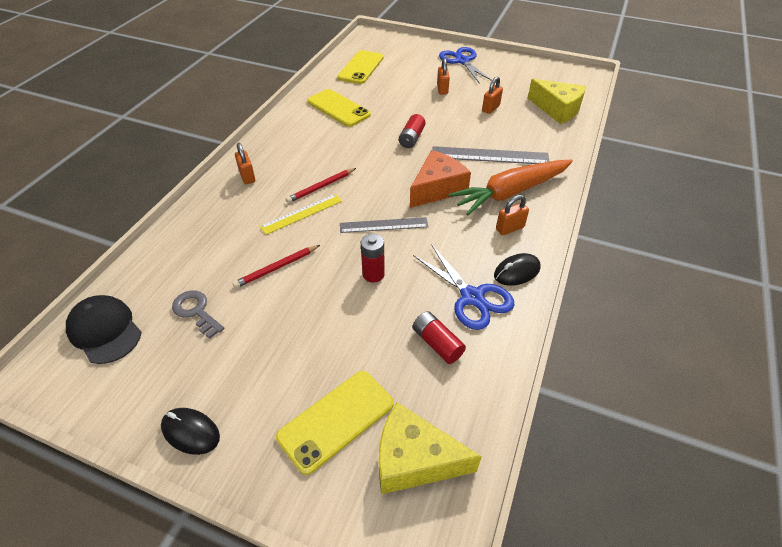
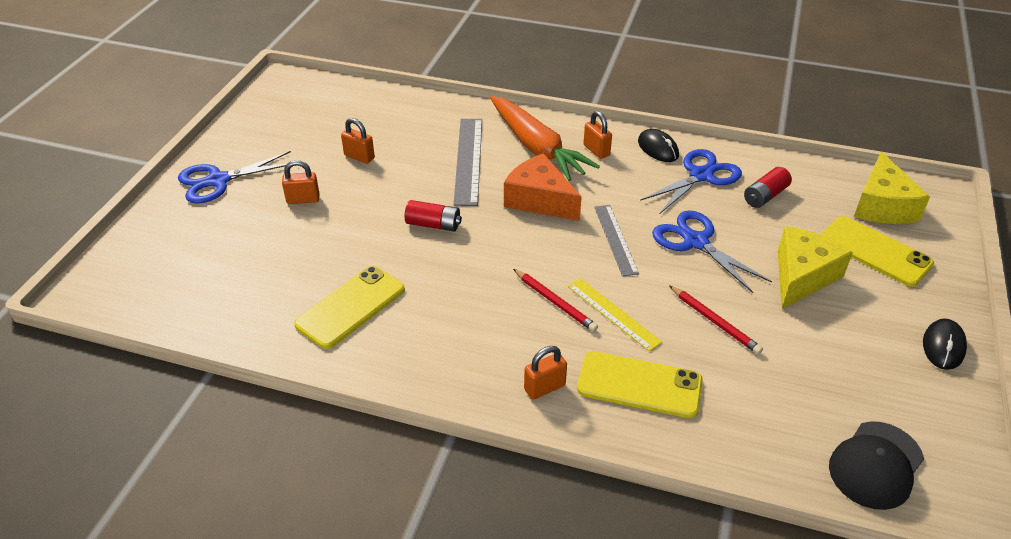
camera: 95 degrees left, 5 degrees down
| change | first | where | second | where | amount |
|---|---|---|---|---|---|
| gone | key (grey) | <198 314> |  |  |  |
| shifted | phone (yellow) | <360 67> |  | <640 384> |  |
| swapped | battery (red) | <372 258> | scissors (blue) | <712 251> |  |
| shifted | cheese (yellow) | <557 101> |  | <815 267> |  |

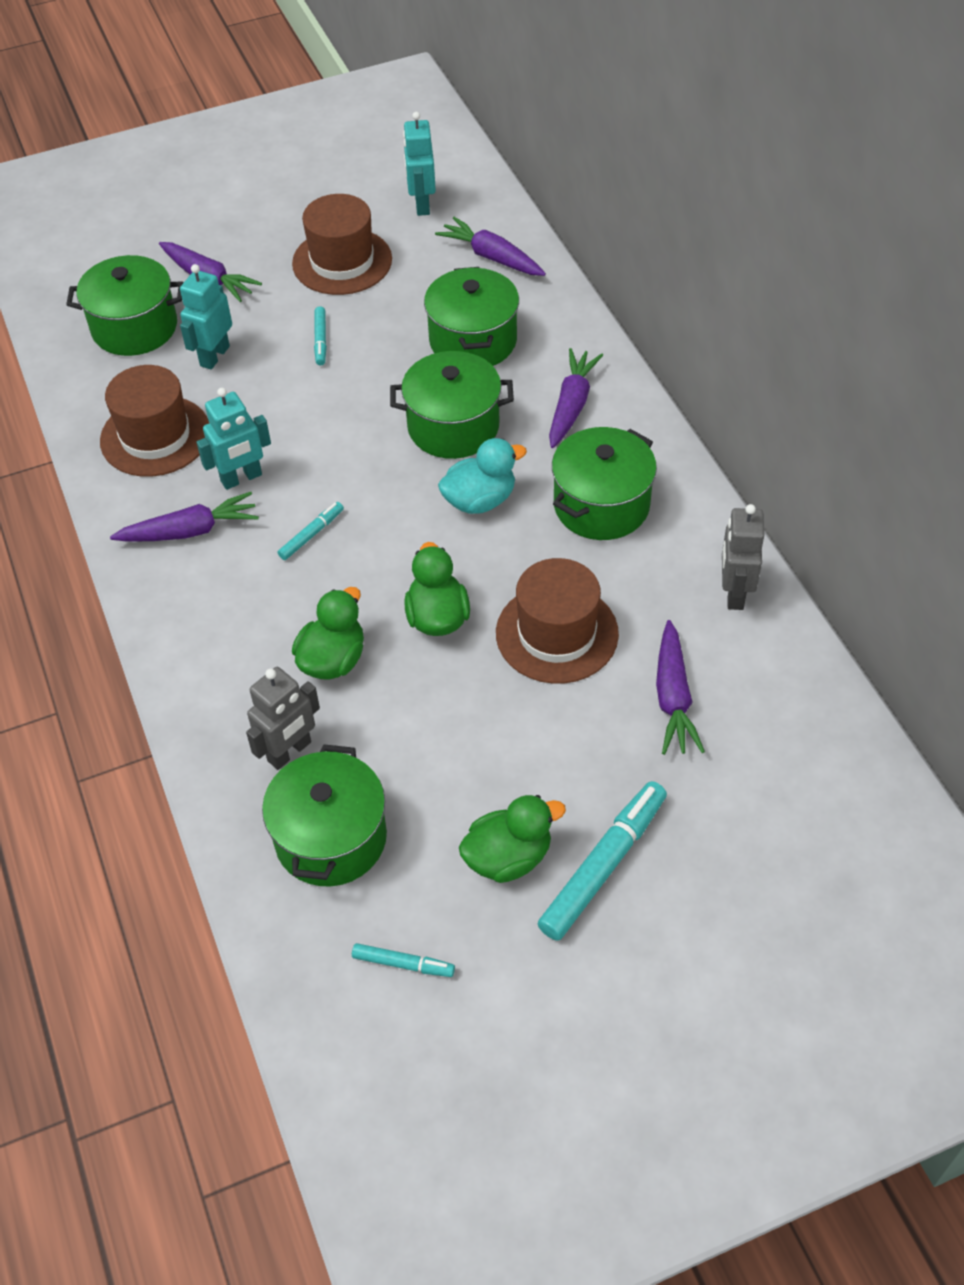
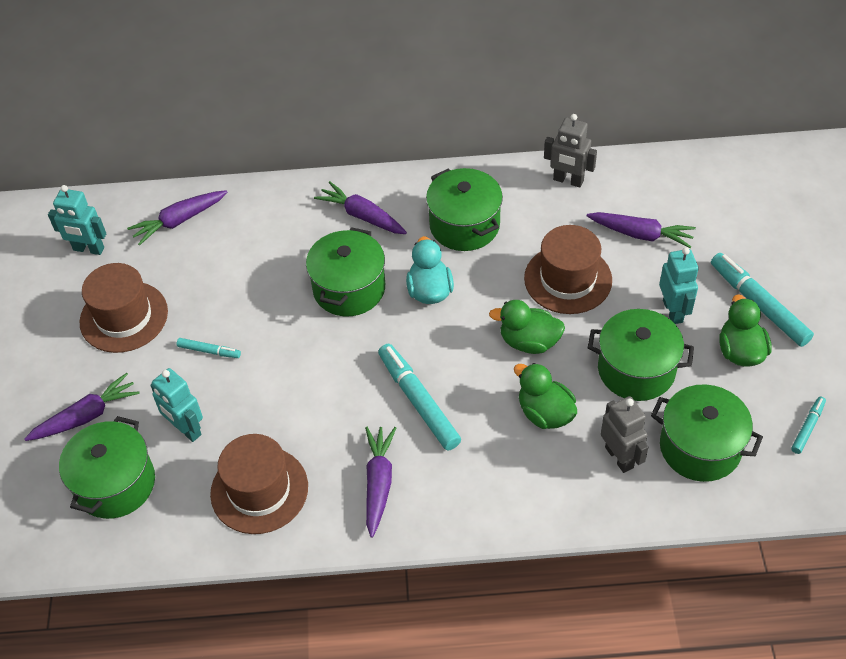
camera: 70 degrees left, 0 degrees up
| change | first | where | second | where | amount |
|---|---|---|---|---|---|
| shifted | robot (turquoise) | <234 439> |  | <679 285> |  |
| scaled | marker (turquoise) | <311 531> |  | <419 397> | x1.97 |
| shifted | pot (green) | <471 316> |  | <641 355> |  |

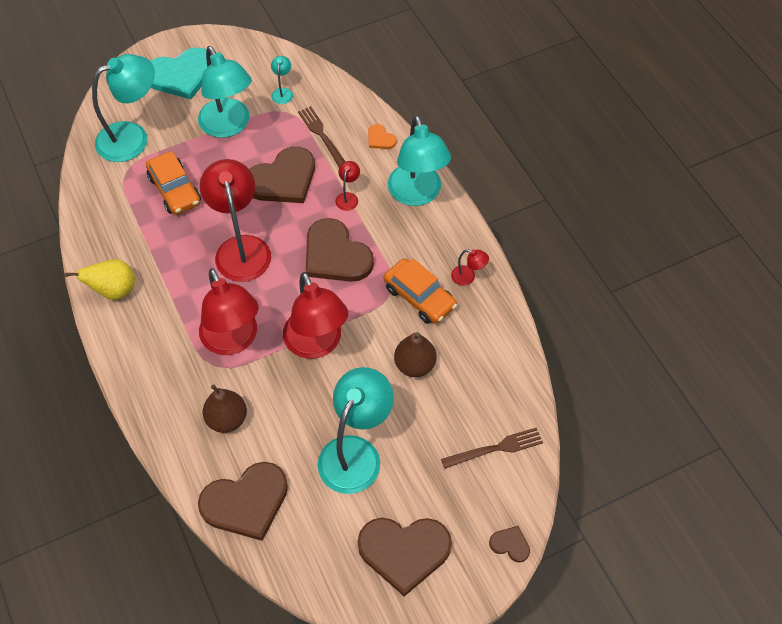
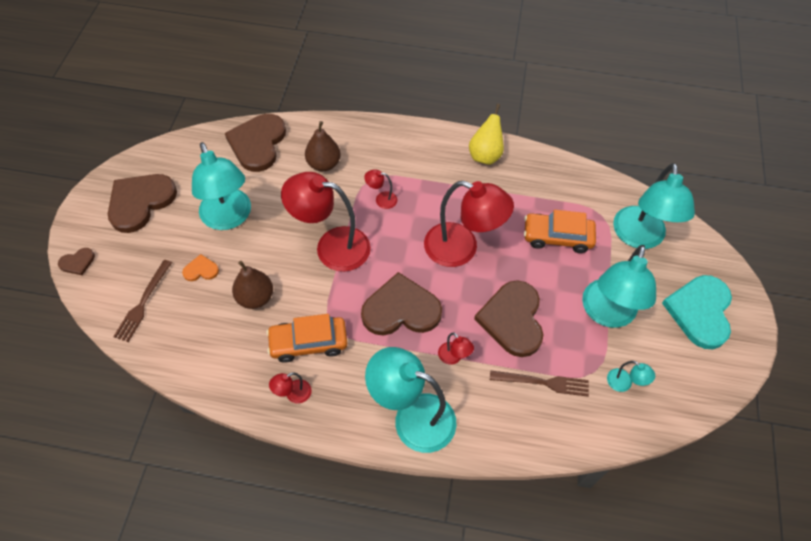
camera: 125 degrees right, 0 degrees up
| change | first | where | second | where | amount |
|---|---|---|---|---|---|
| rotated | lamp (turquoise) | <225 92> |  | <619 286> | 75 degrees counterclockwise |
| scaled | lamp (red) | <229 311> |  | <380 189> | x0.42 |
| shifted | heart (orange) | <382 136> |  | <200 267> |  |

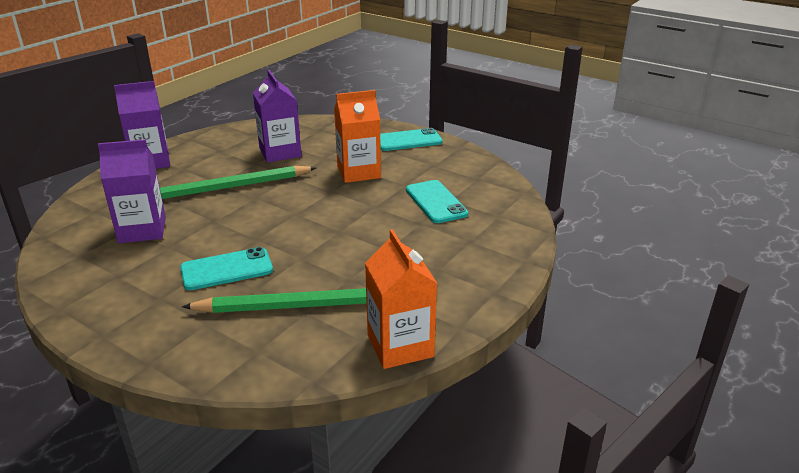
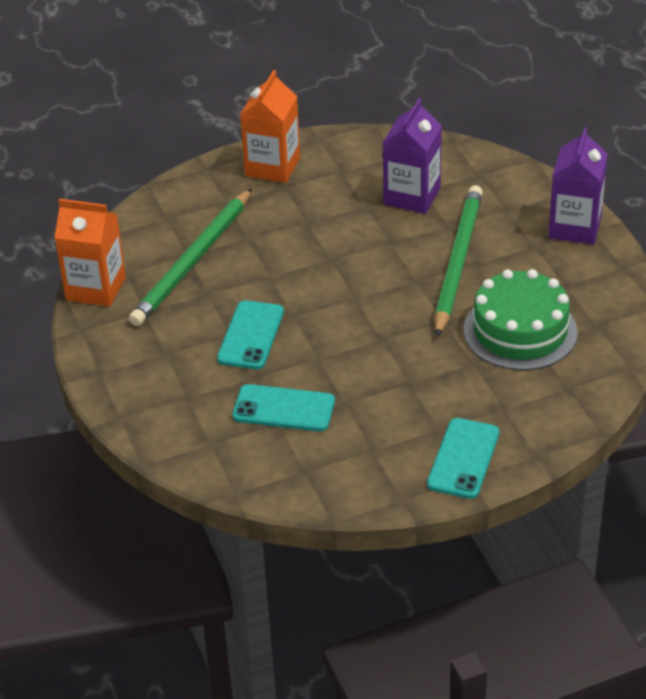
camera: 125 degrees right, 10 degrees up
| change | first | where | second | where | amount |
|---|---|---|---|---|---|
| shifted | phone (turquoise) | <226 268> |  | <250 334> |  |
| swapped | carton (purple) | <277 116> | cake (green) | <521 319> |  |
| shifted | carton (orange) | <357 136> |  | <270 126> |  |

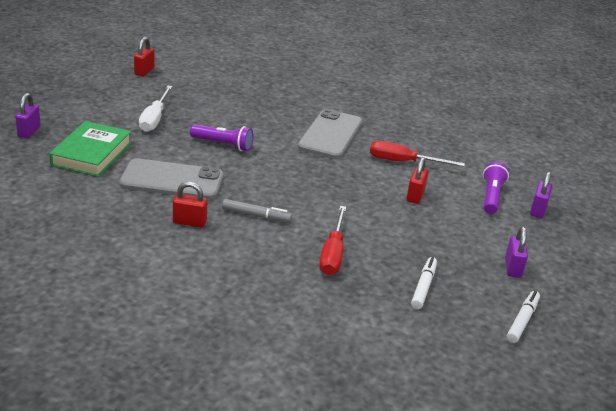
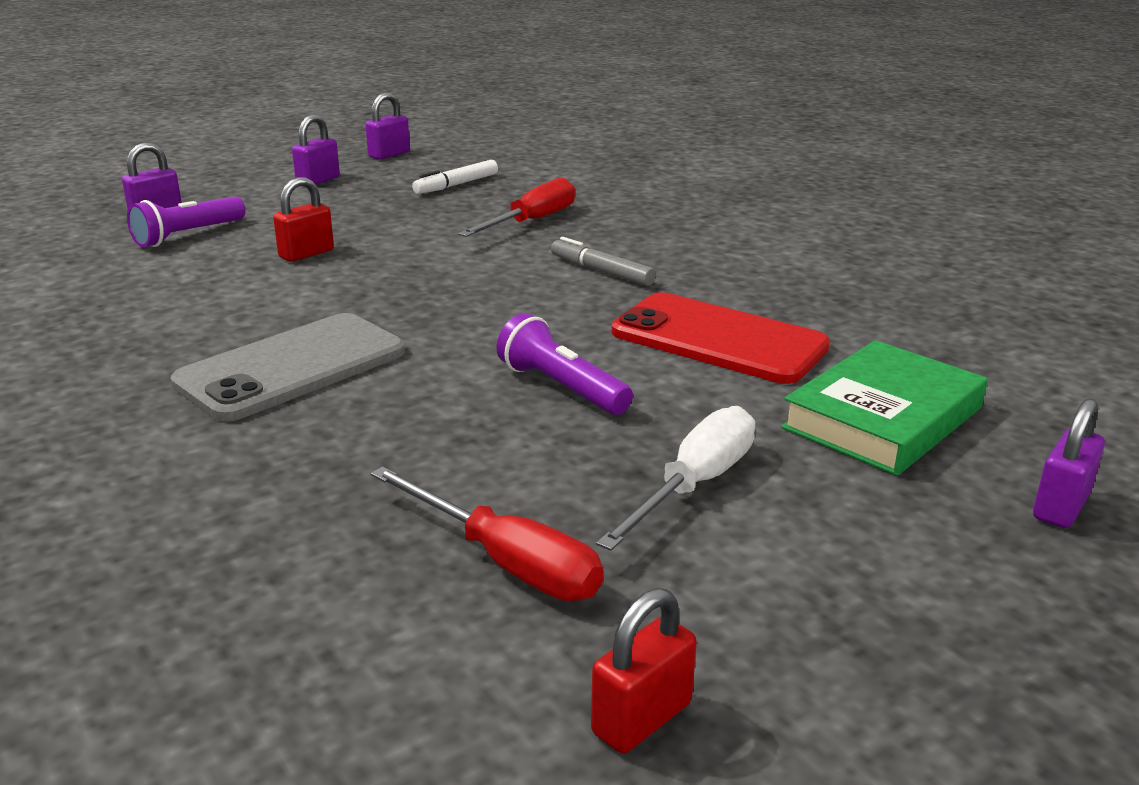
camera: 150 degrees left, 5 degrees down
| change | first | where | second | where | amount |
|---|---|---|---|---|---|
| repainted | phone (grey) | <171 179> | phone (red) | <721 338> |  |
| gone | padlock (red) | <190 204> |  |  |  |
| shifted | screwdriver (red) | <417 154> |  | <486 533> |  |
| swapped | marker (white) | <523 317> | padlock (purple) | <388 126> |  |

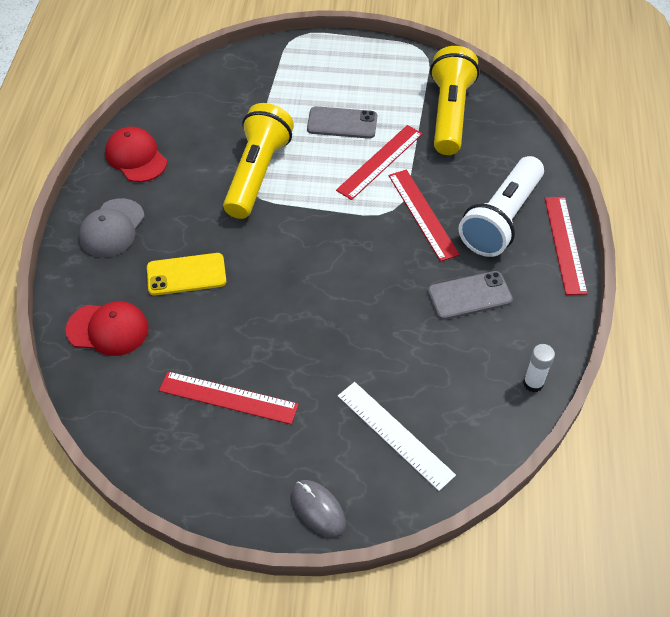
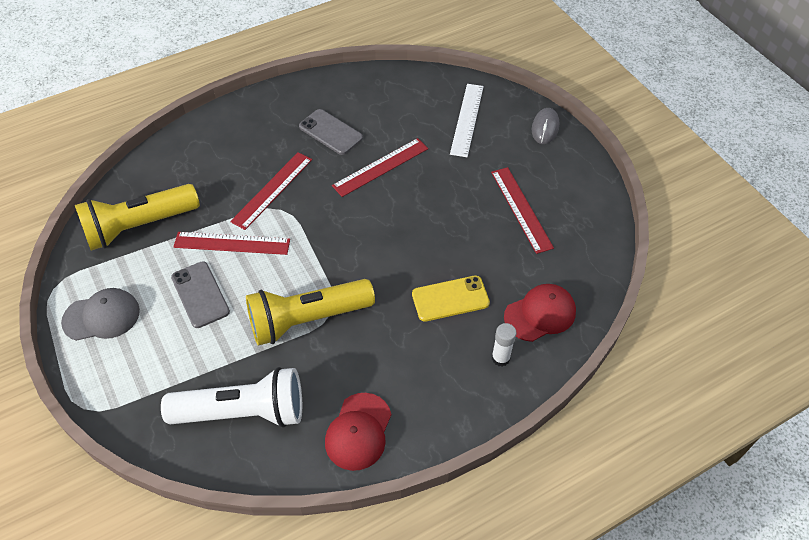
camera: 125 degrees left, 0 degrees up
| change | first | where | second | where | amount |
|---|---|---|---|---|---|
| rotated | cap (red) | <107 328> |  | <540 313> | 90 degrees clockwise |
| shifted | cap (grey) | <112 227> |  | <100 314> |  |
| rotated | phone (yellow) | <186 274> |  | <451 299> | 60 degrees counterclockwise |
| shifted | flashlight (white) | <501 206> |  | <231 397> |  |
| shifted | glue stick (white) | <539 368> |  | <504 345> |  |
| shifted | ruler (red) | <566 246> |  | <380 167> |  |

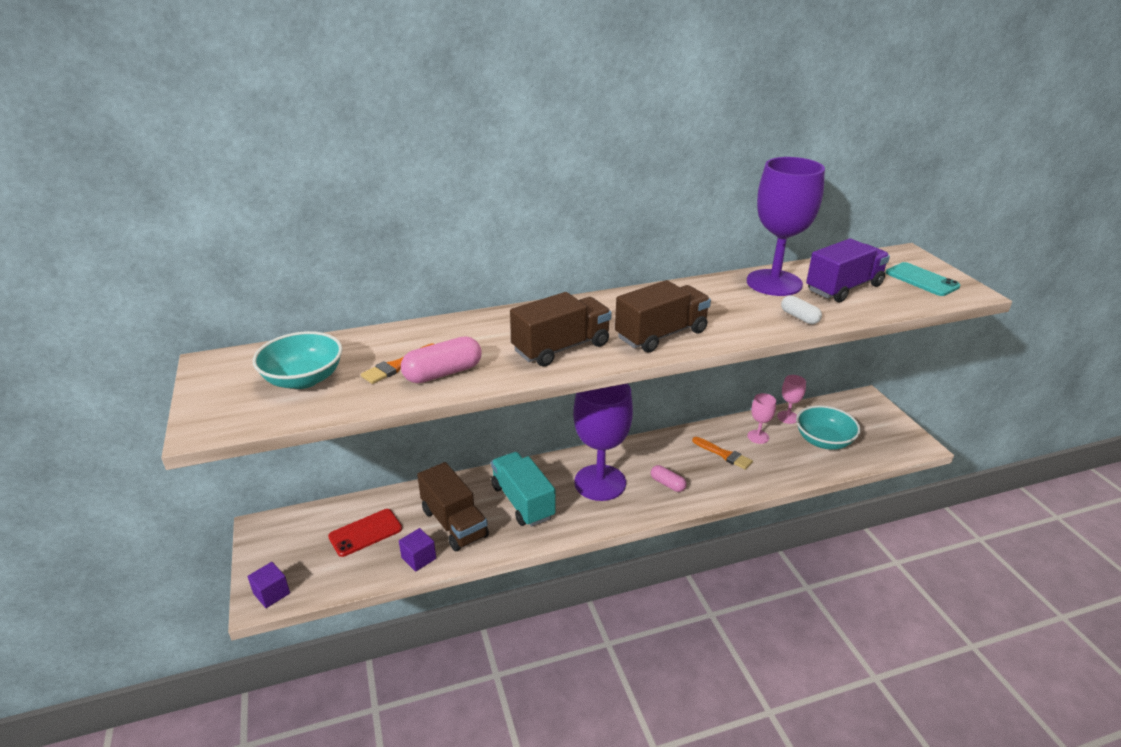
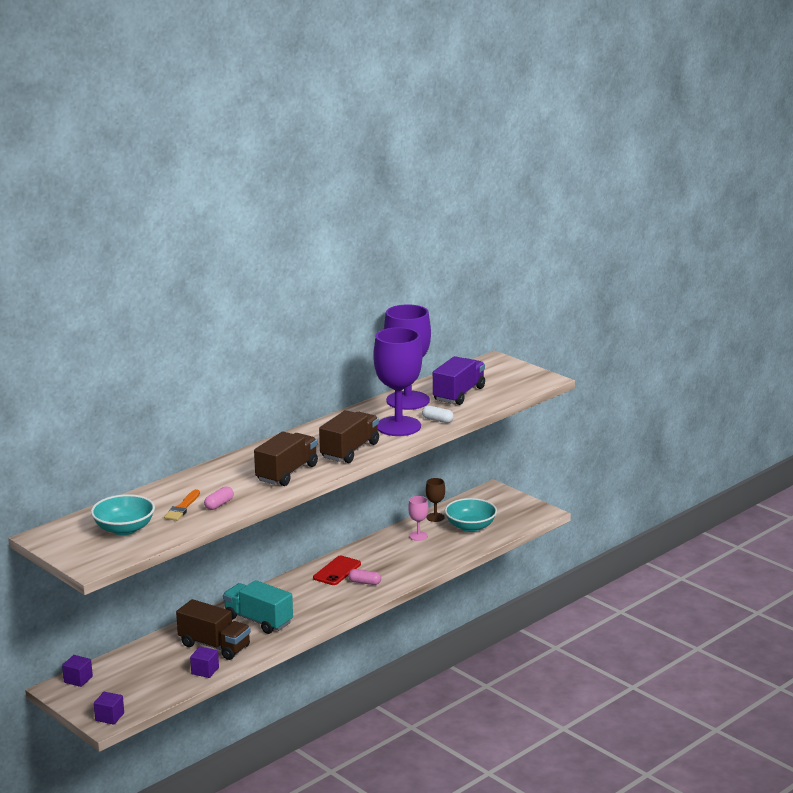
camera: 25 degrees left, 10 degrees down
| change | first | where | second | where | amount |
|---|---|---|---|---|---|
| shifted | phone (red) | <365 533> |  | <337 570> |  |
| scaled | capsule (pink) | <441 359> |  | <219 498> | x0.61 |
| shifted | goblet (purple) | <603 442> |  | <397 381> |  |
| gone | brush (orange) | <722 453> |  |  |  |
| repainted | goblet (pink) | <791 399> | goblet (brown) | <435 500> |  |
| gone | phone (turquoise) | <923 279> |  |  |  |
| new |  |  | cube (purple) | <77 671> |  |

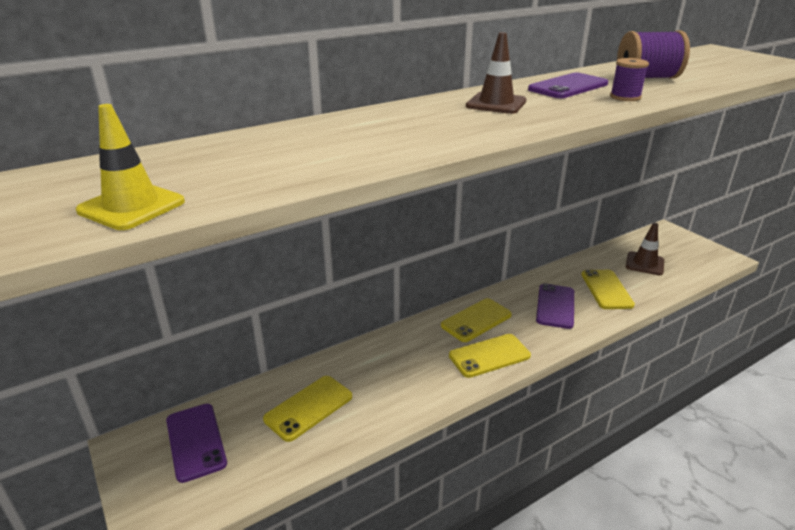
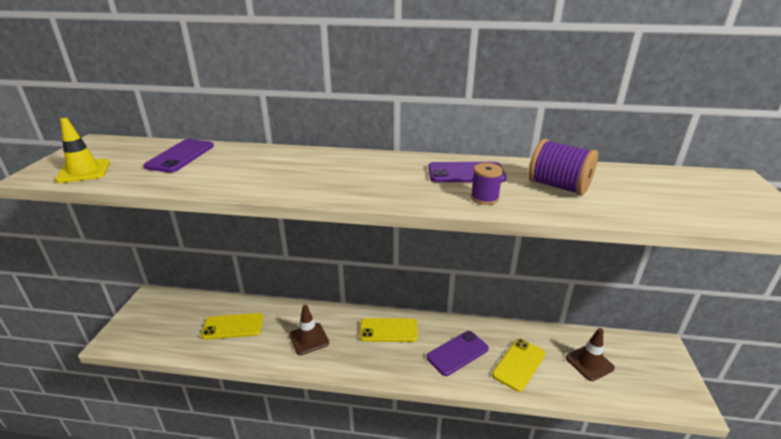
camera: 40 degrees right, 0 degrees up
| change | first | where | second | where | amount |
|---|---|---|---|---|---|
| shifted | phone (purple) | <196 443> |  | <178 155> |  |
| gone | phone (yellow) | <490 356> |  |  |  |
| shifted | traffic cone (brown) | <496 73> |  | <309 330> |  |

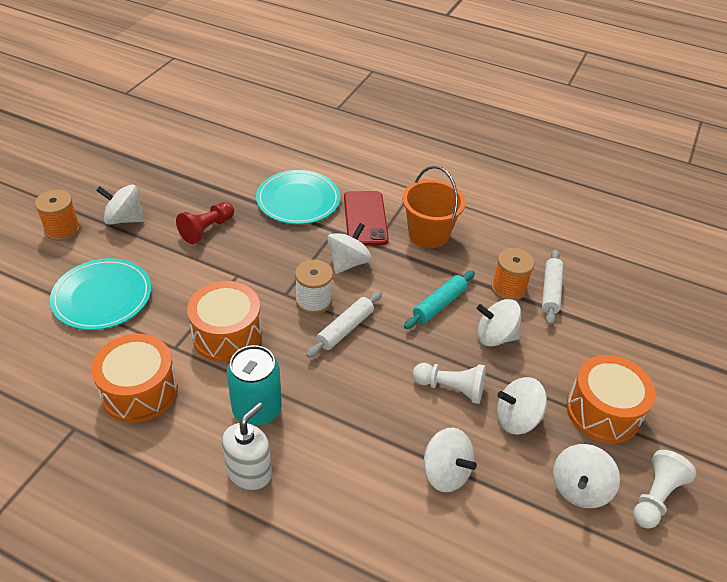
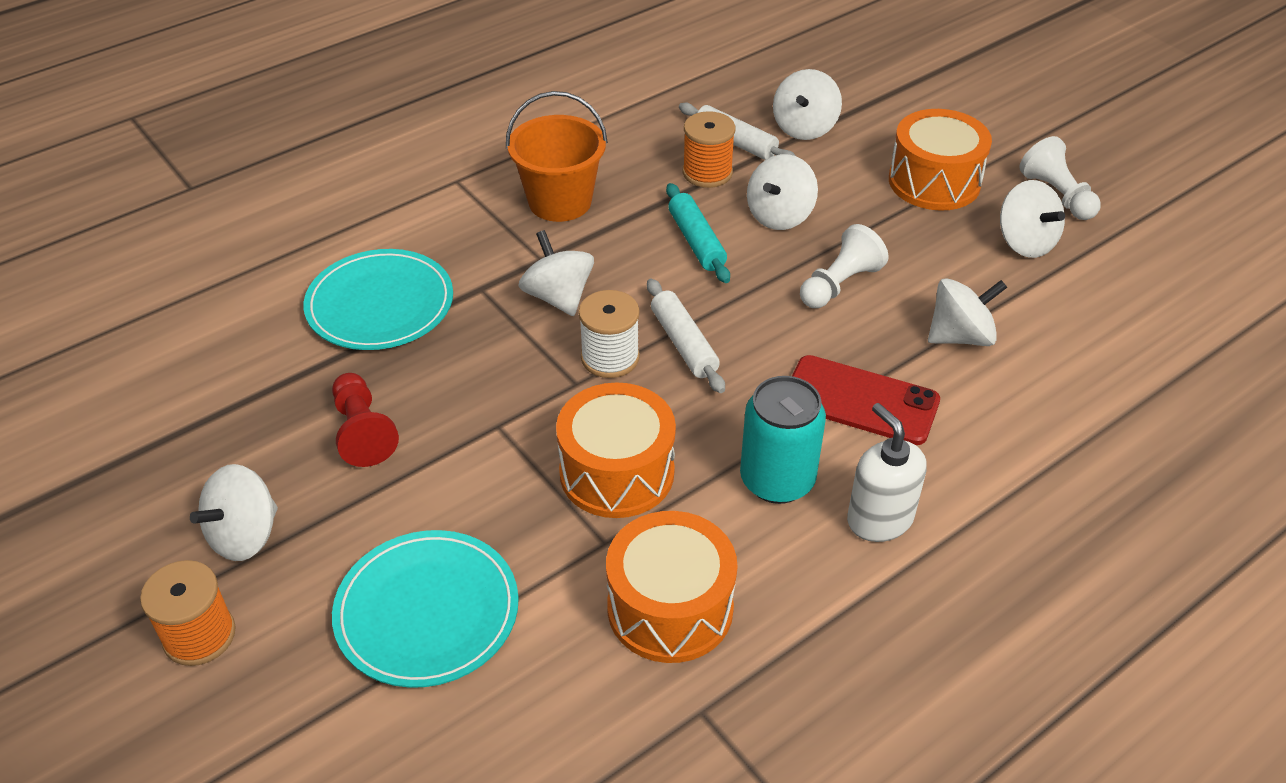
camera: 60 degrees left, 0 degrees up
| change | first | where | second | where | amount |
|---|---|---|---|---|---|
| shifted | phone (red) | <366 218> |  | <866 400> |  |
| shifted | spinning top (white) | <522 406> |  | <807 104> |  |

